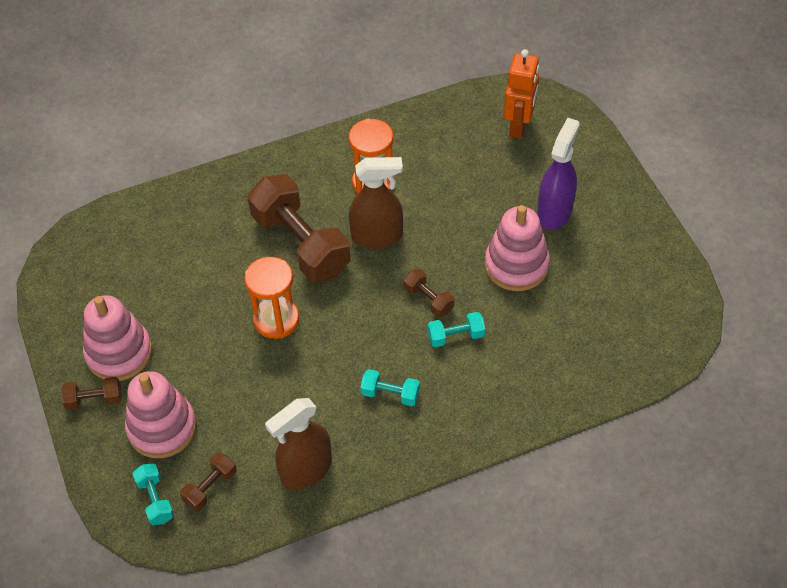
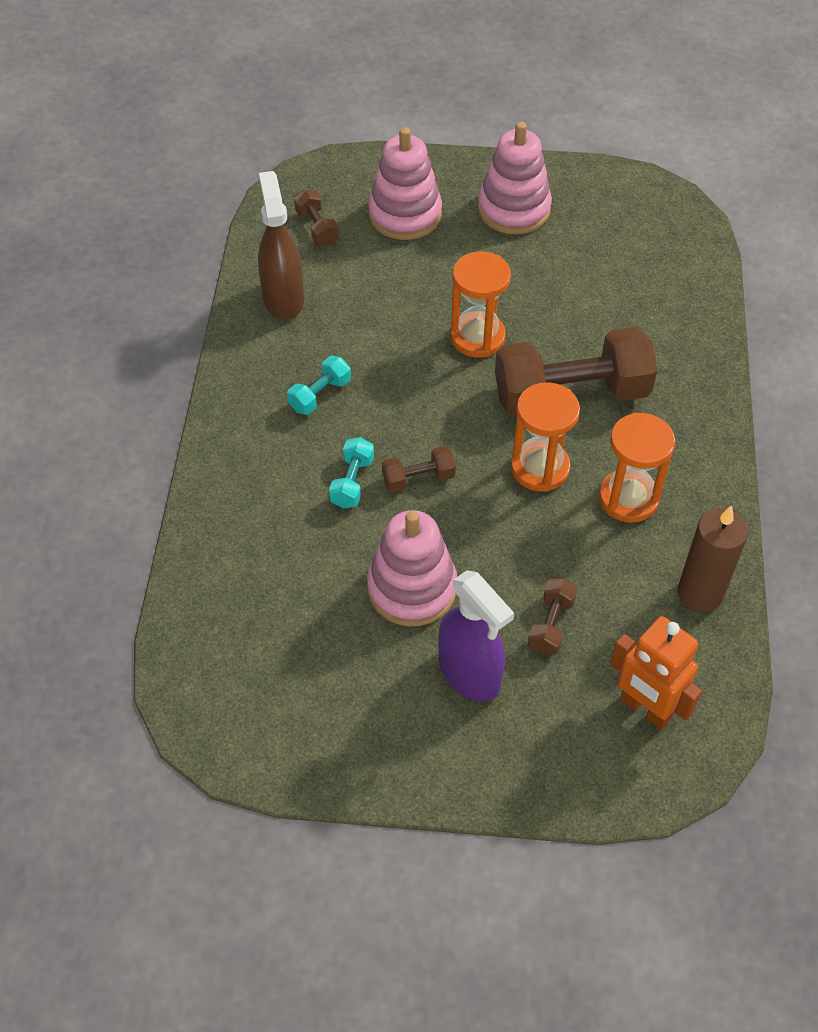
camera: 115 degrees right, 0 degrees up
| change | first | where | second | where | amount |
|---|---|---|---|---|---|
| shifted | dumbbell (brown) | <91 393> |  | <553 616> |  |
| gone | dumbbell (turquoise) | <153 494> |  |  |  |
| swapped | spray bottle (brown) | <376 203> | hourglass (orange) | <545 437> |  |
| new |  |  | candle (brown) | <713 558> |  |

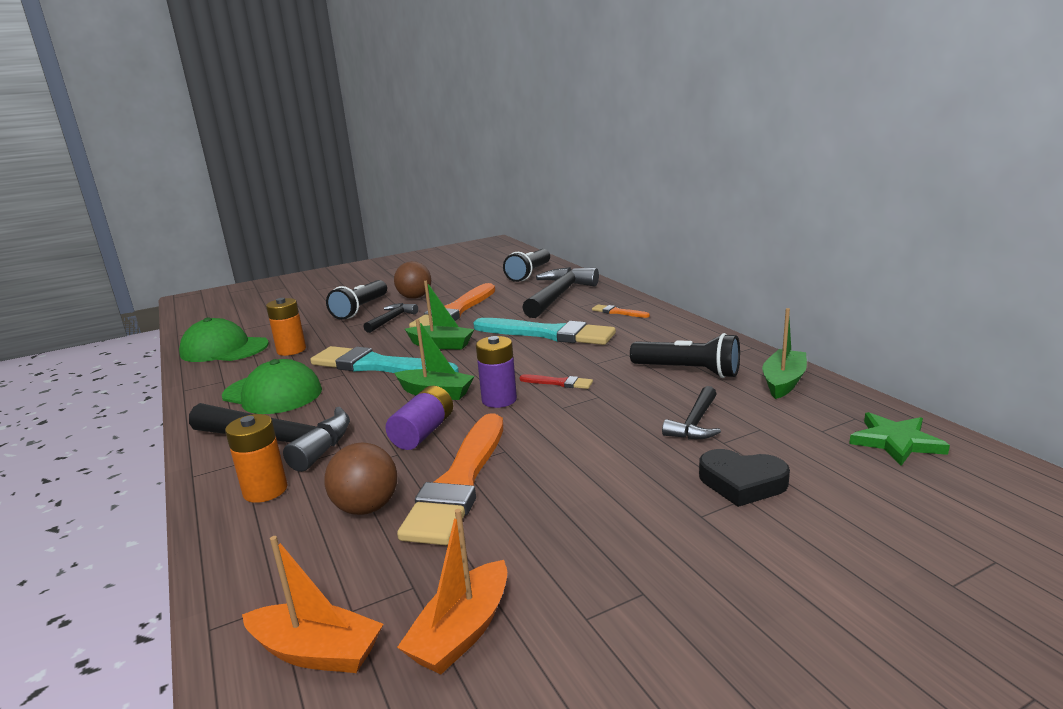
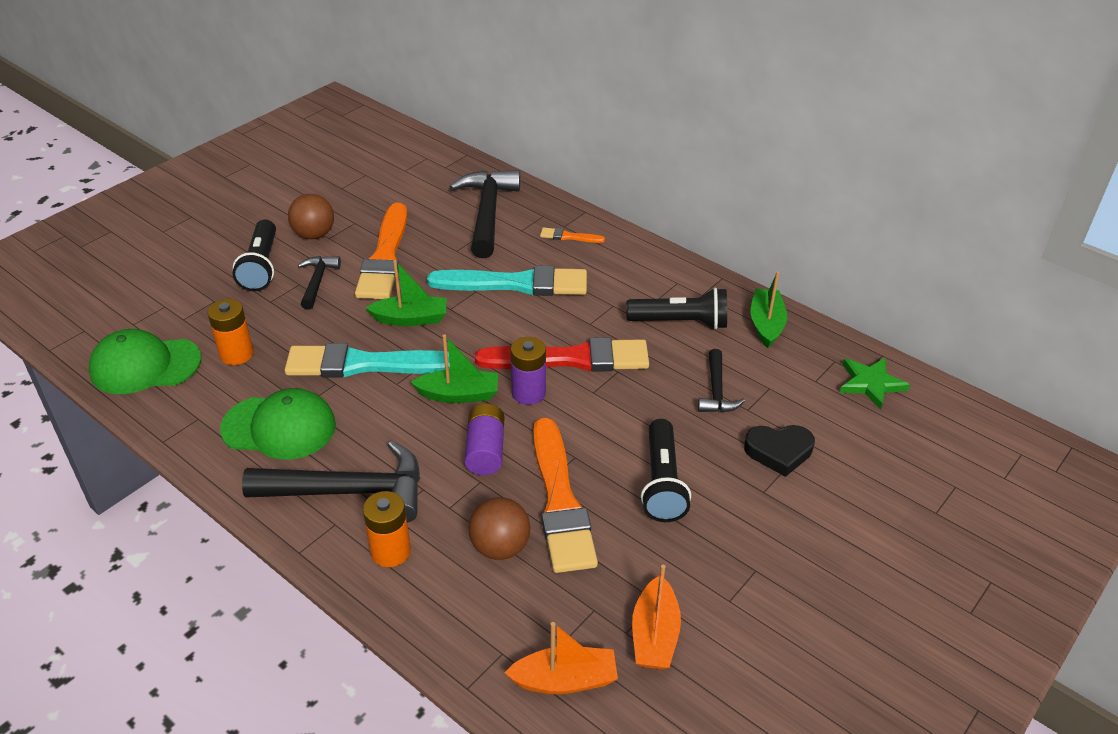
camera: 25 degrees left, 20 degrees up
| change | first | where | second | where | amount |
|---|---|---|---|---|---|
| shifted | flashlight (black) | <526 265> |  | <666 470> |  |
| scaled | brush (red) | <556 381> |  | <562 354> | x2.34 |

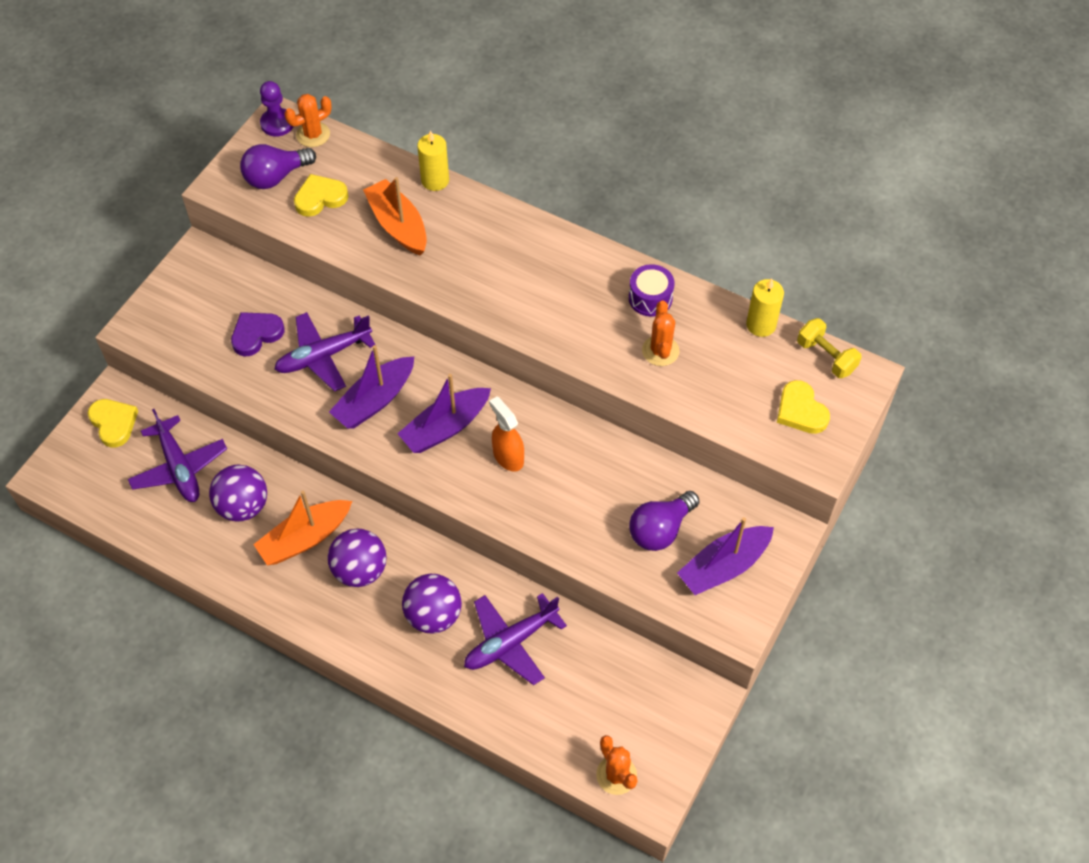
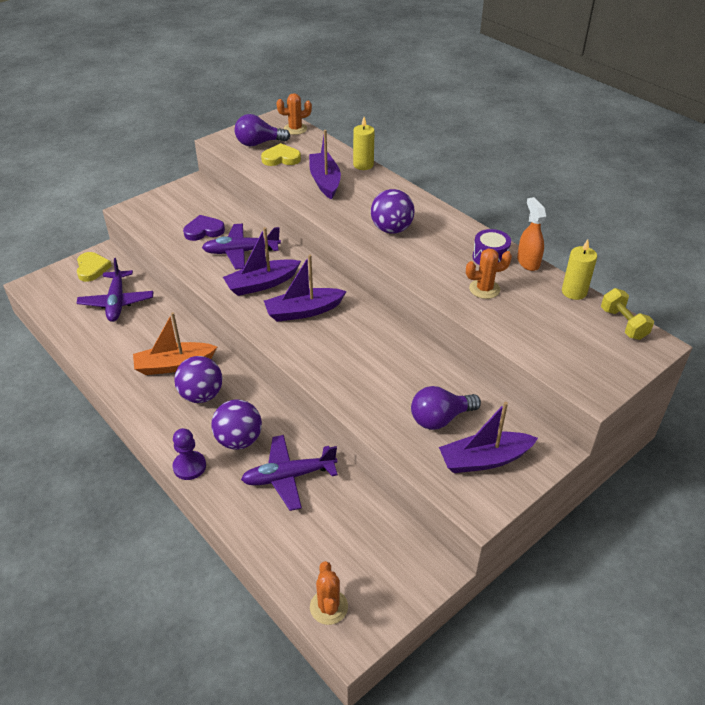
camera: 20 degrees right, 15 degrees down
| change | first | where | second | where | amount |
|---|---|---|---|---|---|
| shifted | ball (purple) | <238 493> |  | <393 211> |  |
| shifted | pawn (purple) | <277 109> |  | <189 454> |  |
| repainted | boat (orange) | <395 216> | boat (purple) | <325 164> |  |
| shifted | spray bottle (orange) | <506 434> |  | <532 234> |  |
| rotated | cactus (orange) | <660 333> |  | <489 273> | 60 degrees clockwise |
| gone | heart (yellow) | <803 407> |  |  |  |

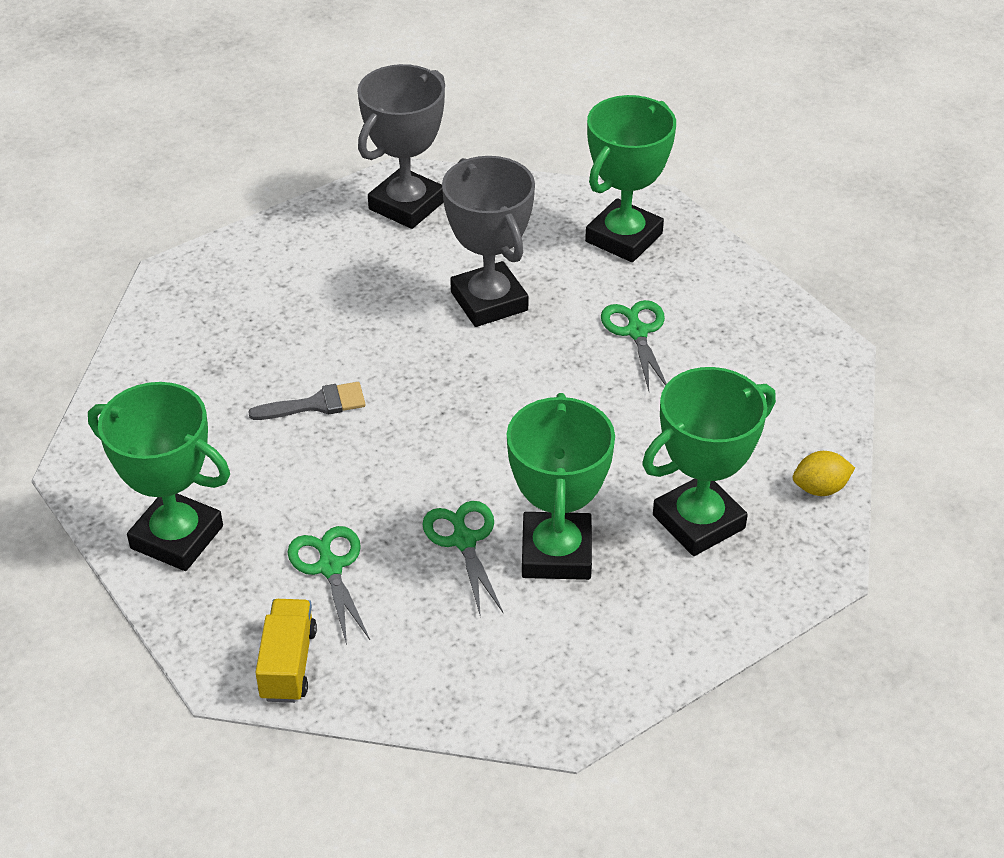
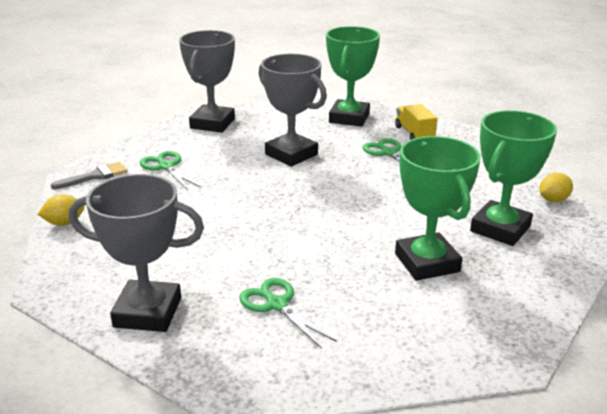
camera: 20 degrees left, 15 degrees down
| change | first | where | second | where | amount |
|---|---|---|---|---|---|
| repainted | trophy (green) | <159 476> | trophy (grey) | <136 253> |  |
| shifted | brush (grey) | <307 401> |  | <89 175> |  |
| shifted | truck (yellow) | <286 651> |  | <416 122> |  |
| shifted | scissors (green) | <463 559> |  | <170 170> |  |
| new |  |  | lemon (yellow) | <61 210> |  |

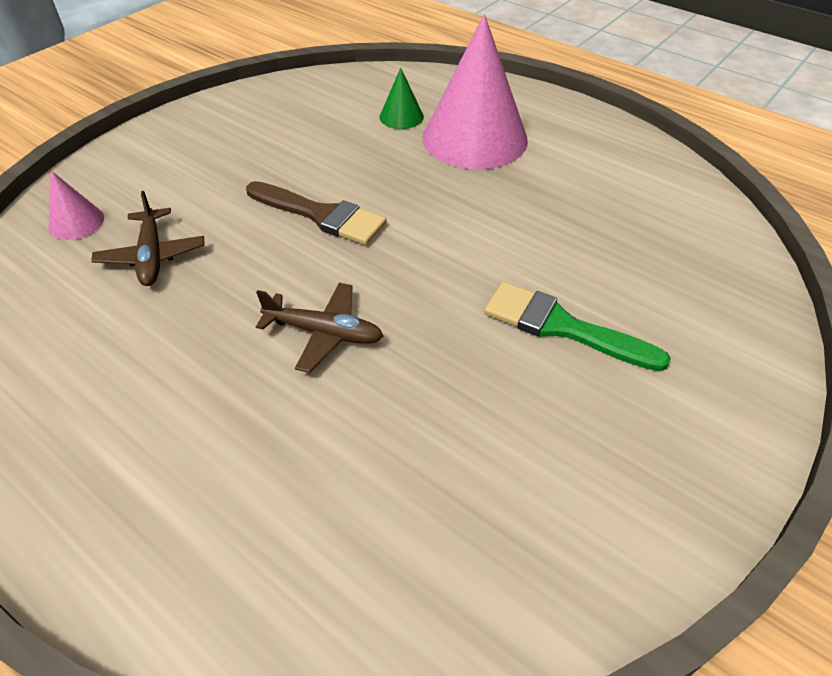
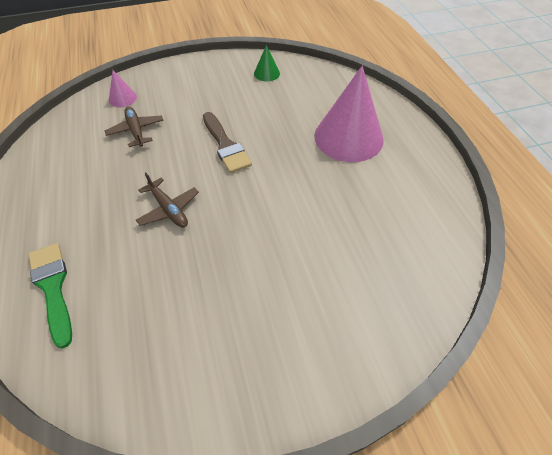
camera: 35 degrees right, 5 degrees up
| change | first | where | second | where | amount |
|---|---|---|---|---|---|
| rotated | plane (brown) | <148 238> |  | <134 126> | 135 degrees clockwise |
| shifted | cone (green) | <402 98> |  | <267 63> |  |
| shifted | brush (green) | <577 326> |  | <50 296> |  |

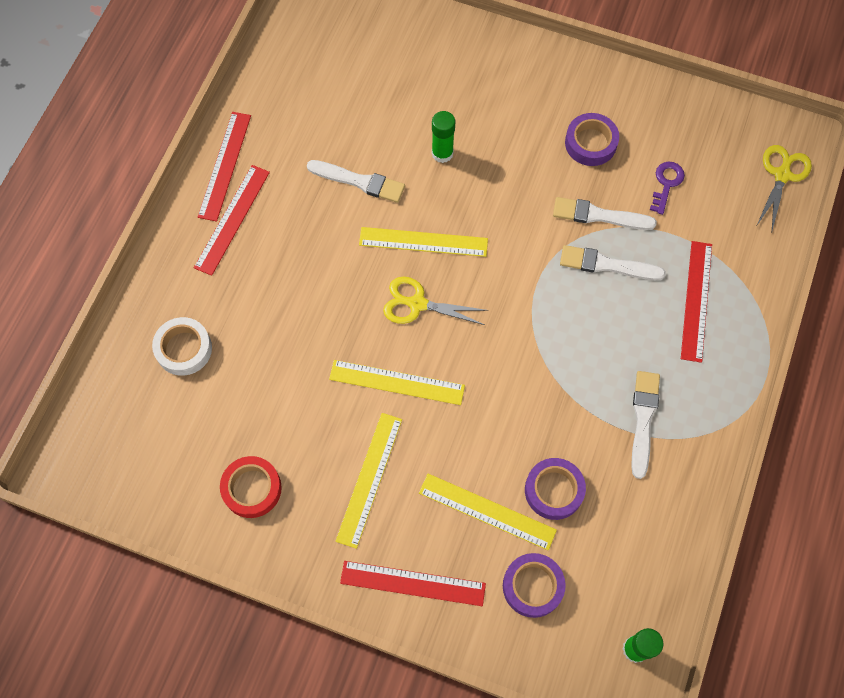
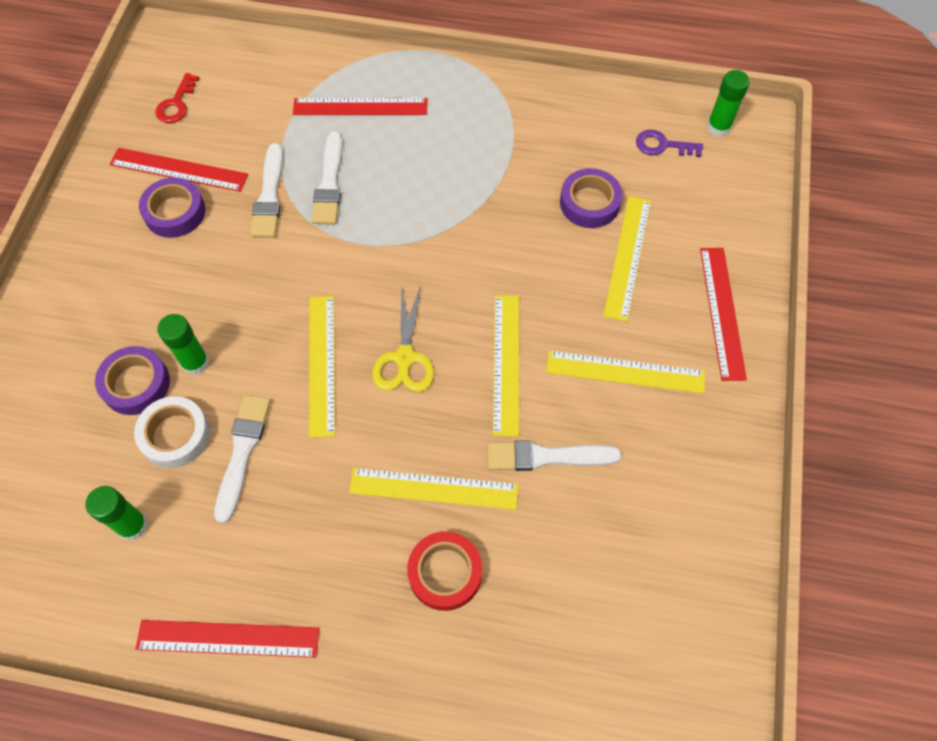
camera: 100 degrees left, 5 degrees down
| change | first | where | second | where | amount |
|---|---|---|---|---|---|
| shifted | tape (white) | <182 346> |  | <172 432> |  |
| shifted | ruler (red) | <232 220> |  | <179 170> |  |
| shifted | tape (red) | <251 487> |  | <444 571> |  |
| shifted | tape (purple) | <534 585> |  | <132 380> |  |
| shifted | brush (white) | <646 425> |  | <554 455> |  |
| shifted | key (purple) | <667 188> |  | <669 143> |  |
| gone | scissors (yellow) | <784 187> |  |  |  |
| new |  |  | glue stick (green) | <116 513> |  |
| new |  |  | key (red) | <177 98> |  |
| new |  |  | ruler (yellow) | <433 489> |  |

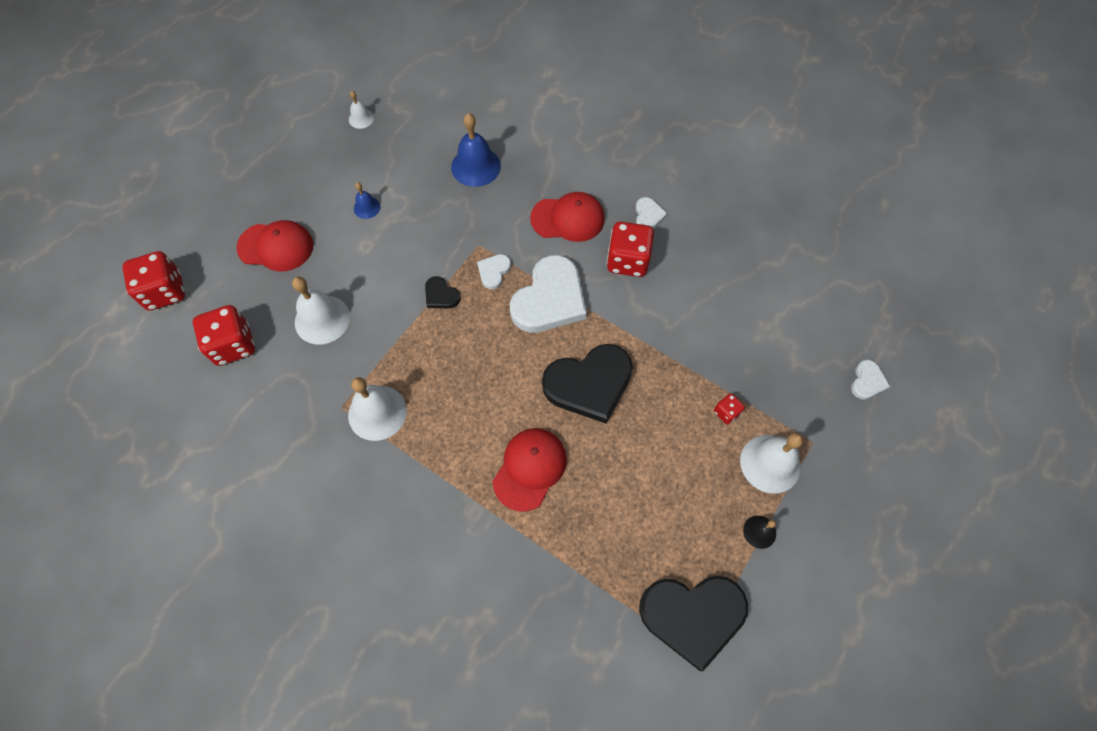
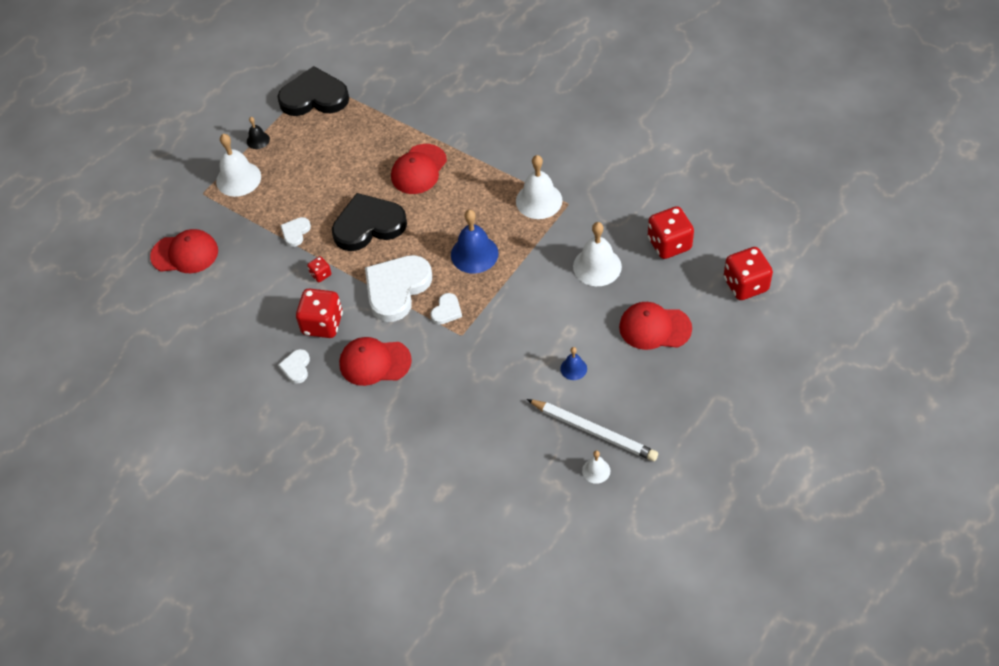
camera: 175 degrees left, 10 degrees down
| change | first | where | second | where | amount |
|---|---|---|---|---|---|
| gone | heart (black) | <442 292> |  |  |  |
| shifted | bell (blue) | <476 150> |  | <475 242> |  |
| shifted | dice (red) | <729 409> |  | <319 269> |  |
| shifted | heart (white) | <870 380> |  | <295 232> |  |
| new |  |  | cap (red) | <184 251> |  |
| new |  |  | pencil (white) | <592 430> |  |

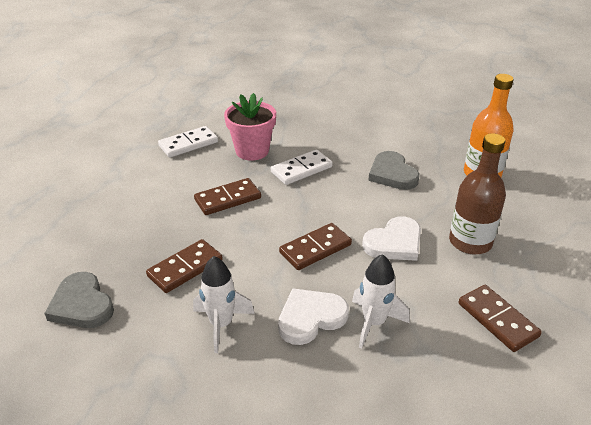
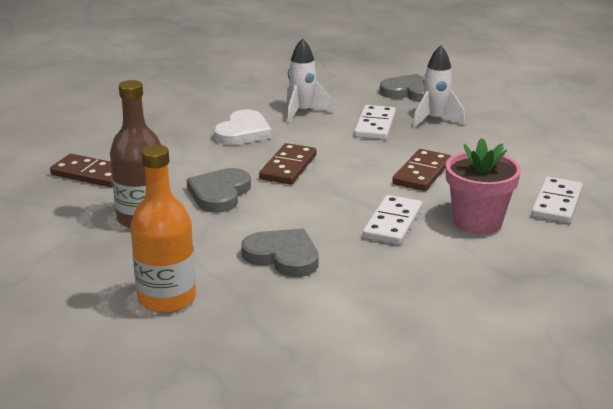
camera: 145 degrees right, 10 degrees down
| change | first | where | second | where | amount |
|---|---|---|---|---|---|
| repainted | domino (brown) | <184 266> | domino (white) | <375 122> |  |
| shifted | rocket (white) | <381 301> |  | <439 86> |  |
| repainted | heart (white) | <391 238> | heart (grey) | <219 190> |  |

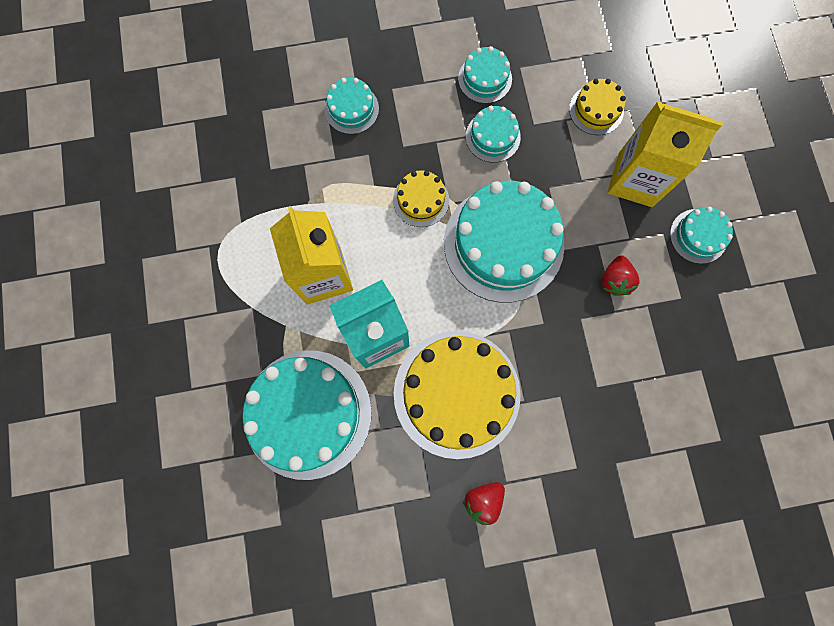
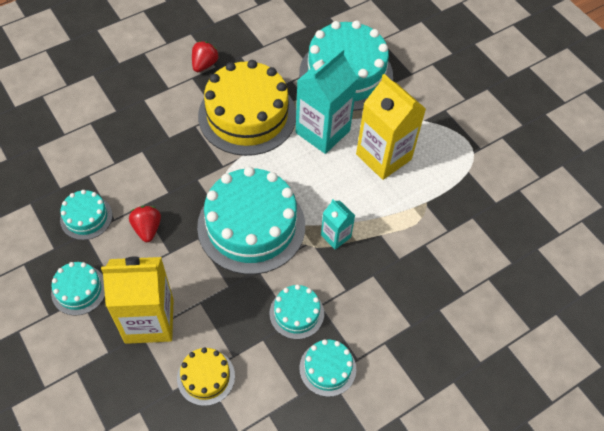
camera: 155 degrees right, 20 degrees down
| change | first | where | second | where | amount |
|---|---|---|---|---|---|
| shifted | cake (turquoise) | <351 106> |  | <86 215> |  |
| swapped | cake (yellow) | <421 198> | carton (turquoise) | <338 224> |  |

